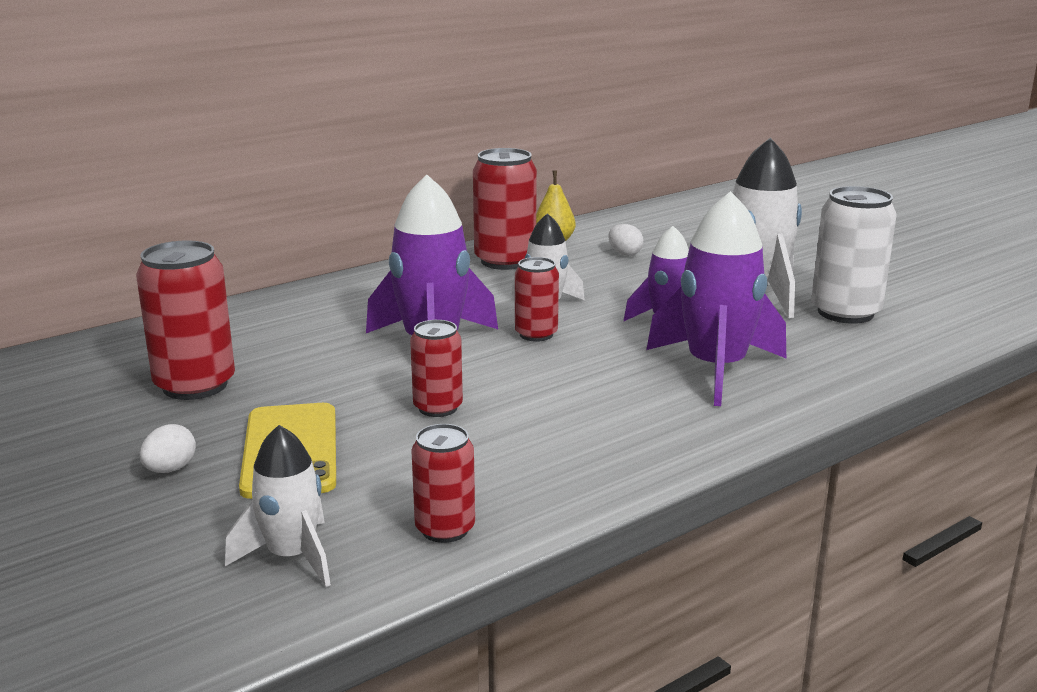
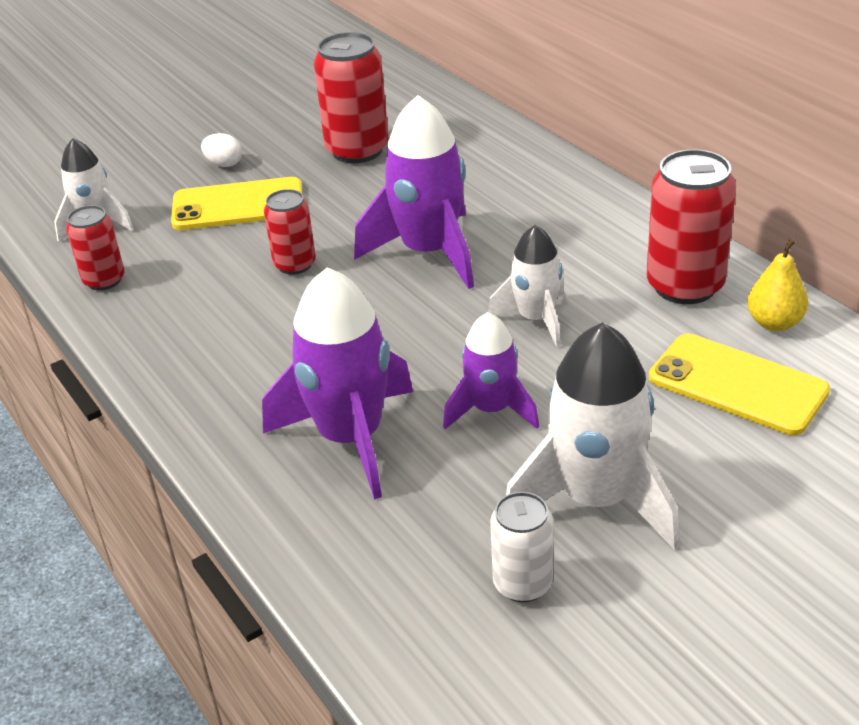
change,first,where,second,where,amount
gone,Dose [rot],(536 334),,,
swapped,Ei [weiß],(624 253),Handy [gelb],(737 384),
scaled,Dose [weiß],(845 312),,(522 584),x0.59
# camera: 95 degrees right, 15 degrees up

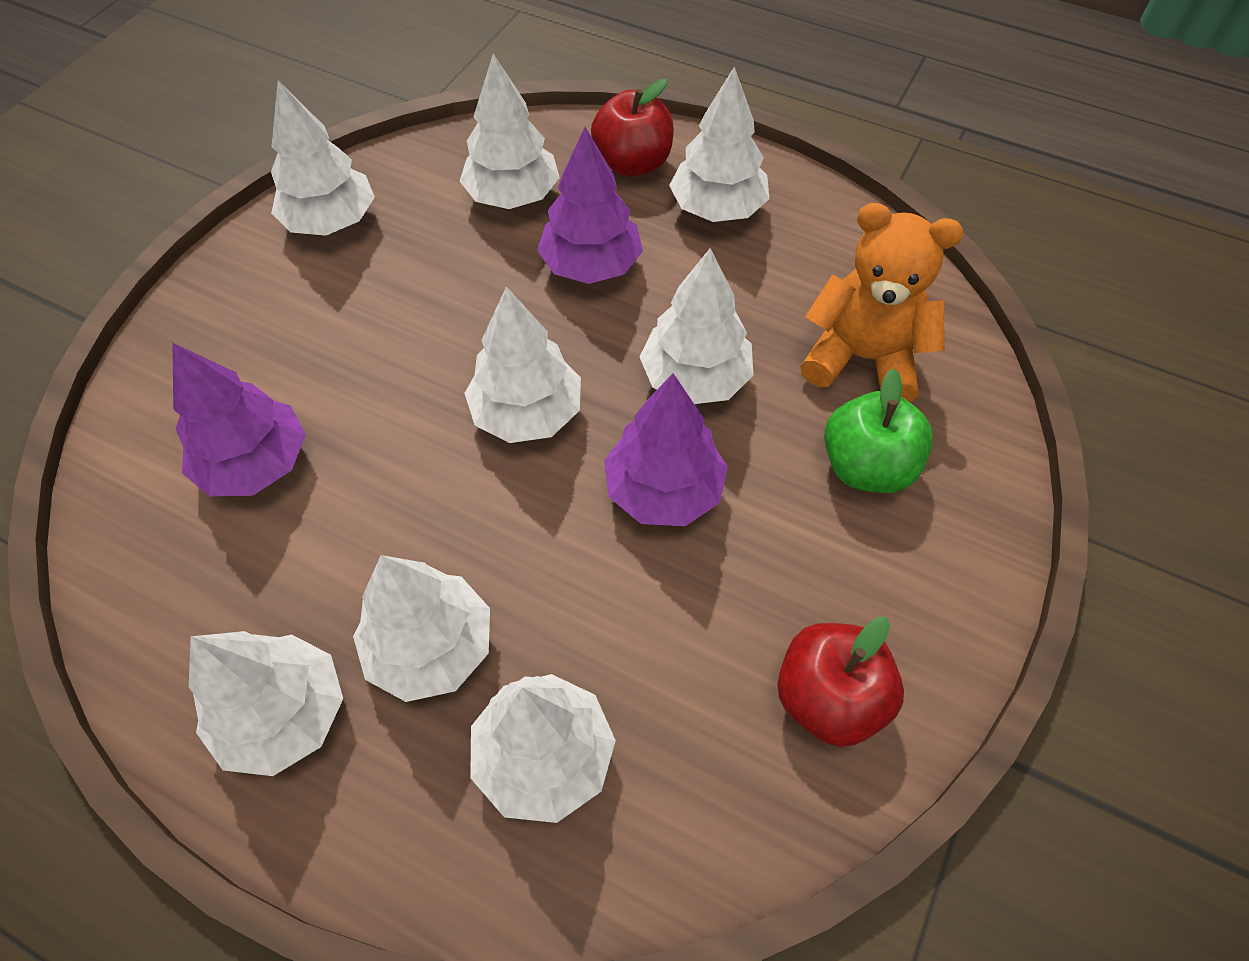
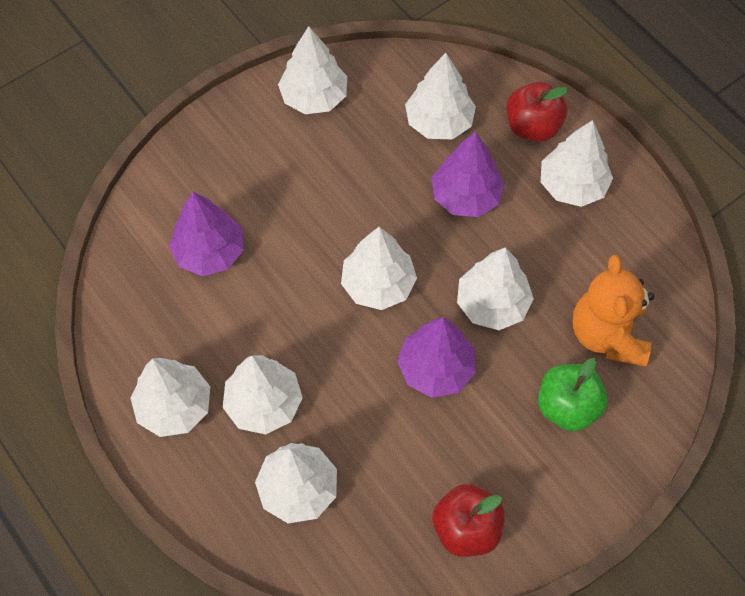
change,first,where,second,where,amount
rotated,Teddybär [orange],(862 358),,(607 334),135 degrees counterclockwise
# camera: 25 degrees right, 5 degrees up

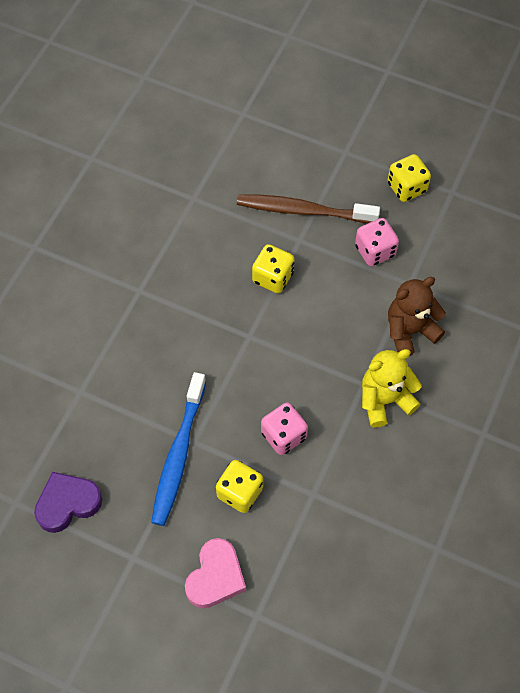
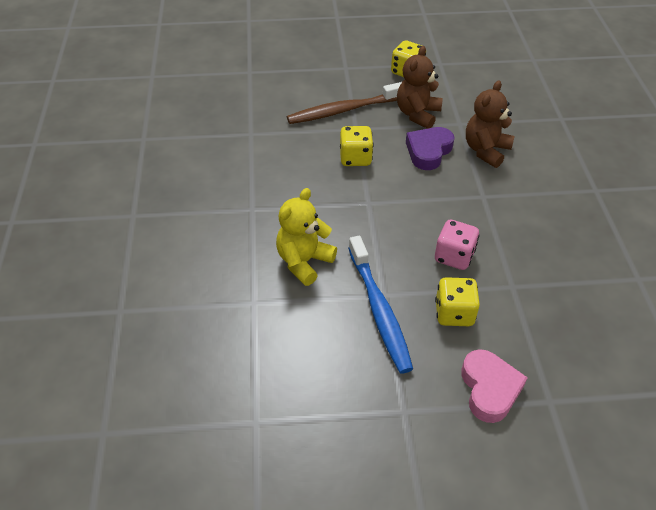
change,first,where,second,where,amount
shifted,Herz [lila],(67 503),,(428 151),
shifted,Teddybär [gelb],(384 400),,(304 262),
swapped,Spielwürfel [rosa],(375 251),Teddybär [braun],(417 114),
# camera: 30 degrees left, 15 degrees down

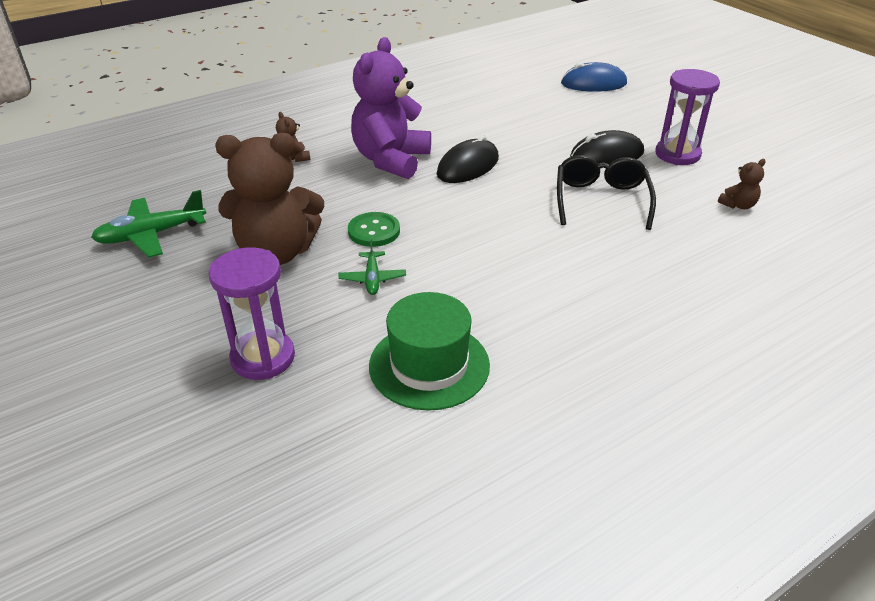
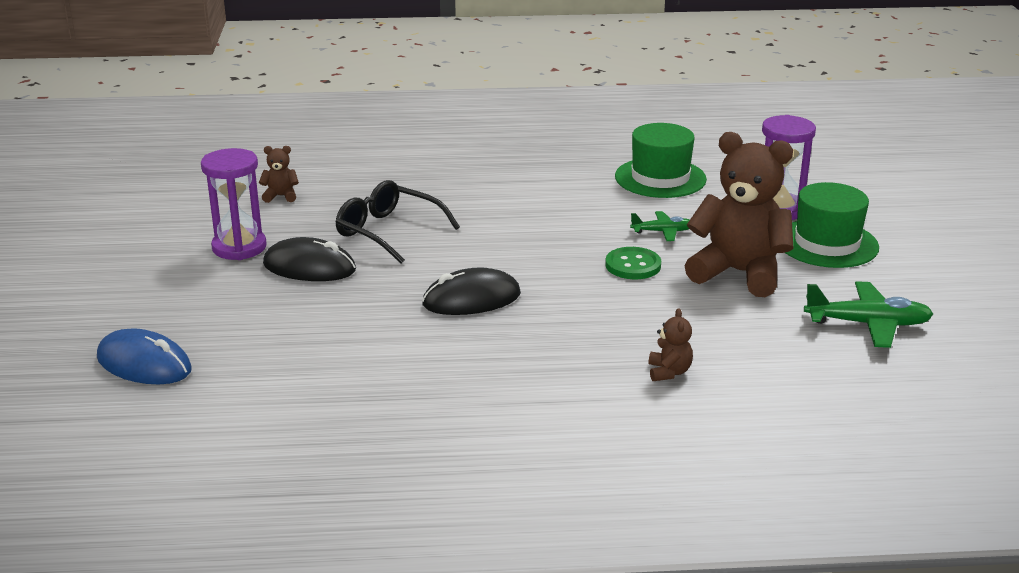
change,first,where,second,where,amount
gone,Teddybär [lila],(391 160),,,
new,,,Hut [grün],(827 243),
rotated,Flugzeug [grün],(372 279),,(663 232),60 degrees clockwise
rotated,Brille [schwarz],(601 200),,(388 232),90 degrees clockwise
# camera: 150 degrees left, 10 degrees down

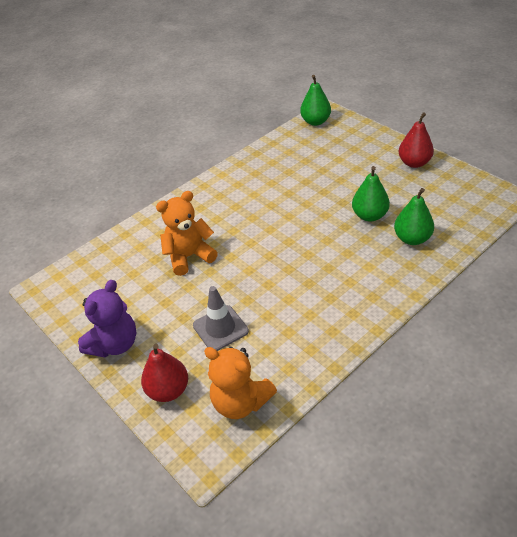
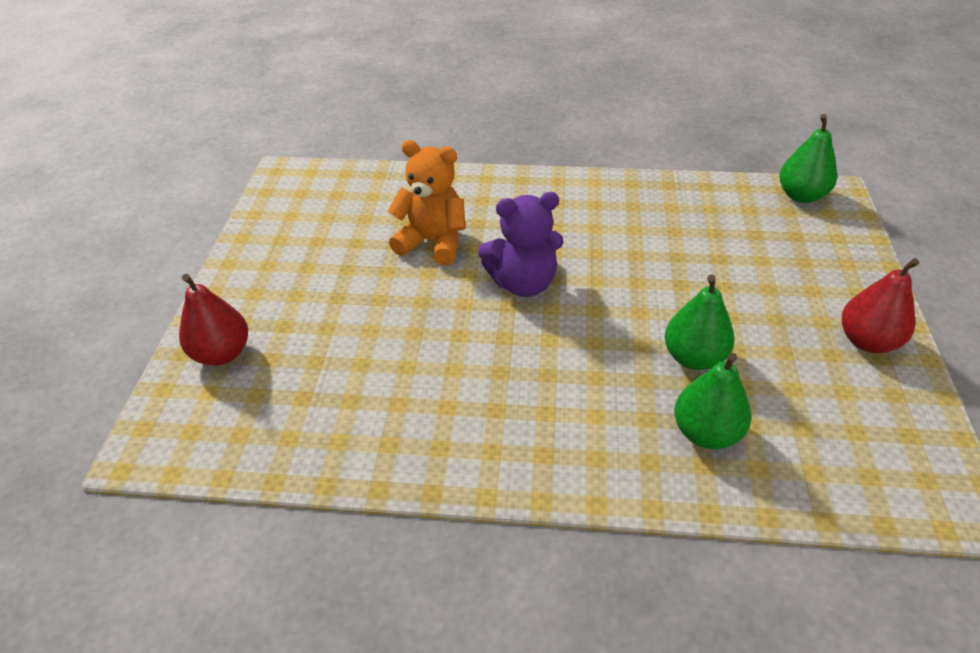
change,first,where,second,where,amount
gone,Leitkegel [grau],(220 328),,,
gone,Teddybär [orange],(240 402),,,
shifted,Teddybär [lila],(115 344),,(523 283),
# camera: 45 degrees right, 0 degrees up

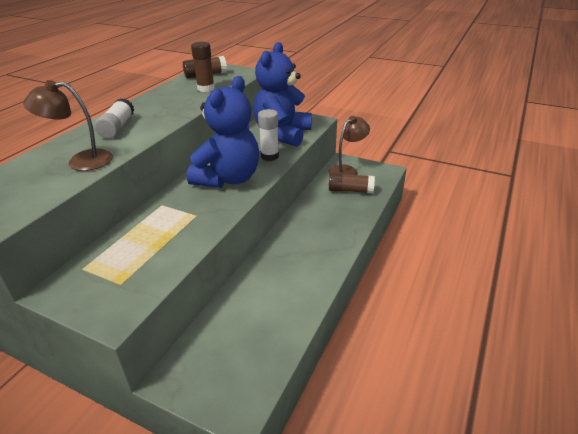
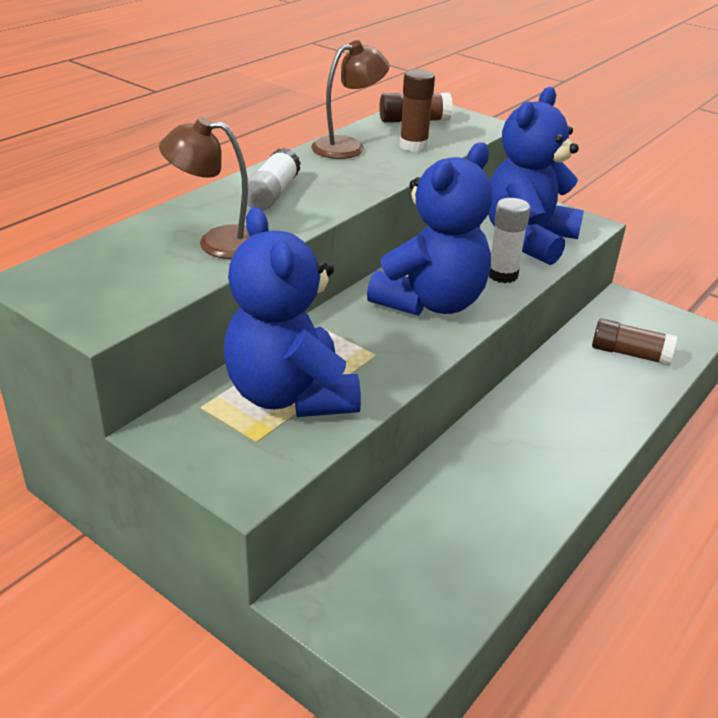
change,first,where,second,where,amount
new,,,Teddybär [blau],(290 395),
shifted,Lampe [braun],(347 170),,(347 146),
# camera: 10 degrees right, 0 degrees up

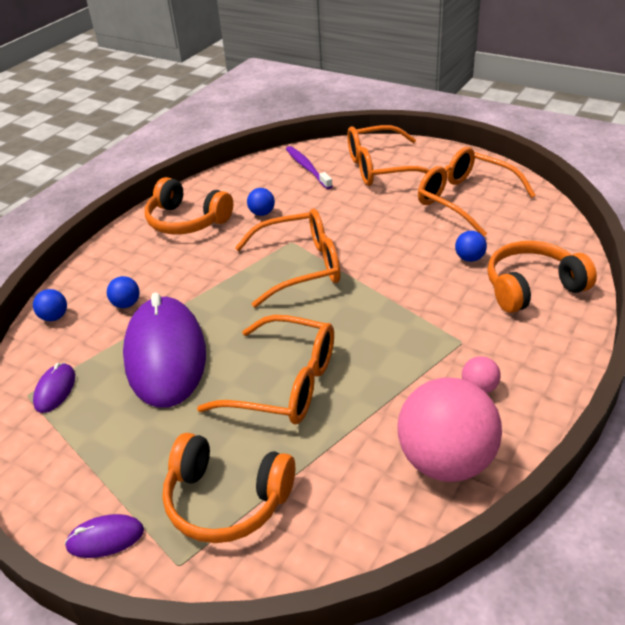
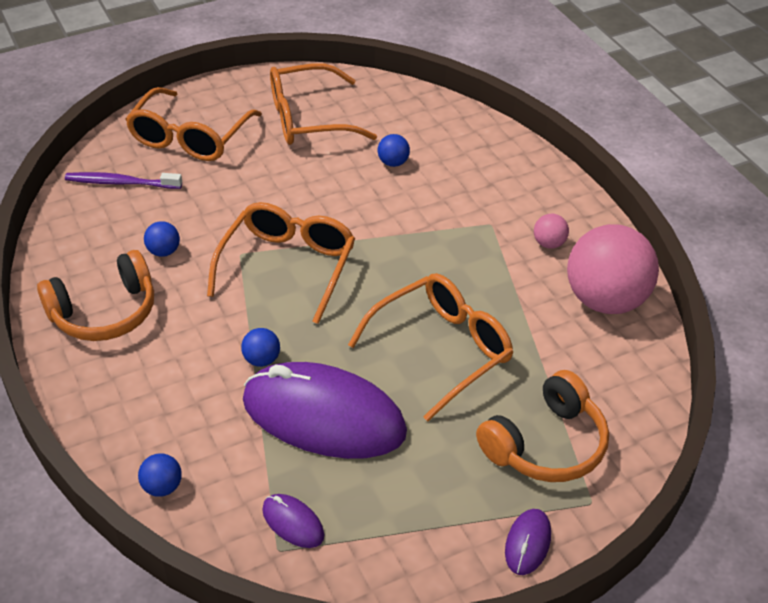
change,first,where,second,where,amount
gone,Kopfhörer [orange],(532 287),,,
shifted,Ball [blau],(126 304),,(262 360),
# camera: 60 degrees left, 5 degrees up

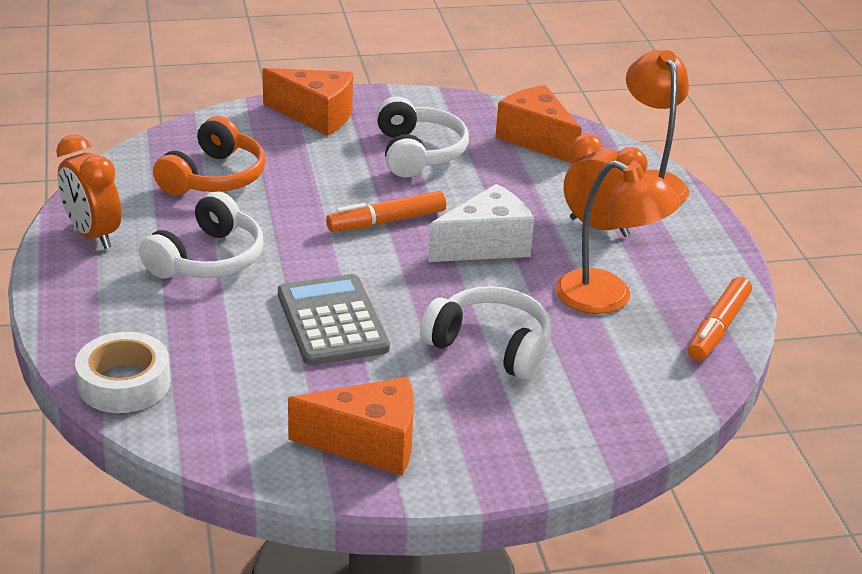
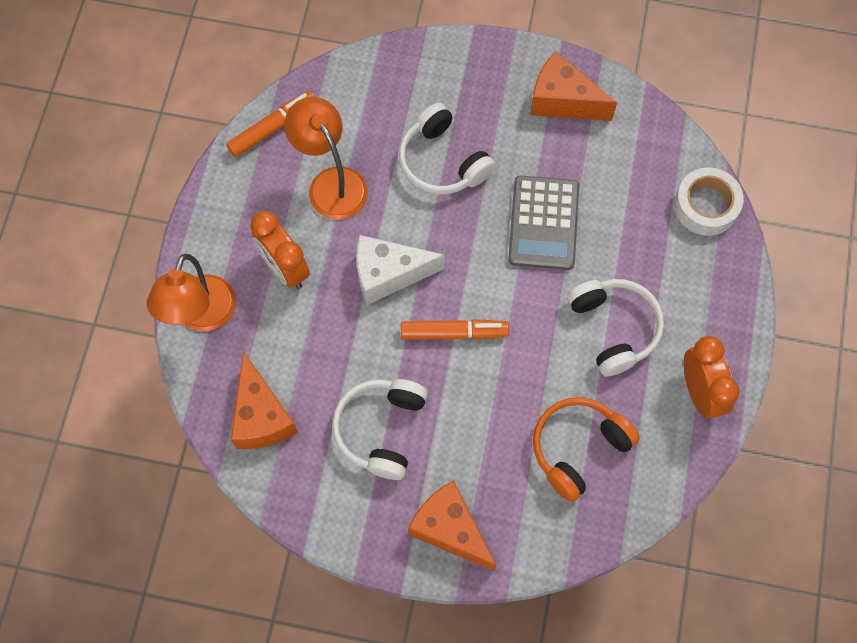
change,first,where,second,where,amount
rotated,Kopfhörer [weiß],(208 259),,(614 328),105 degrees clockwise
# camera: 155 degrees left, 35 degrees up

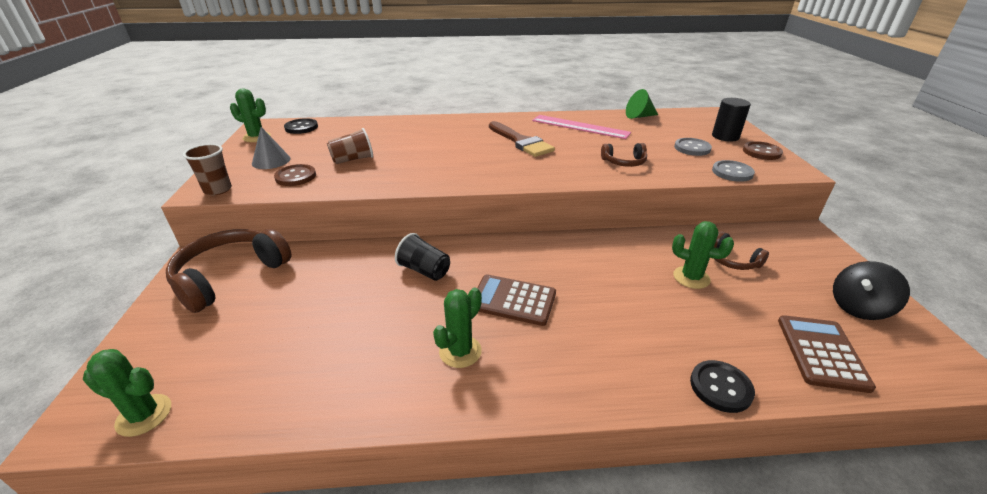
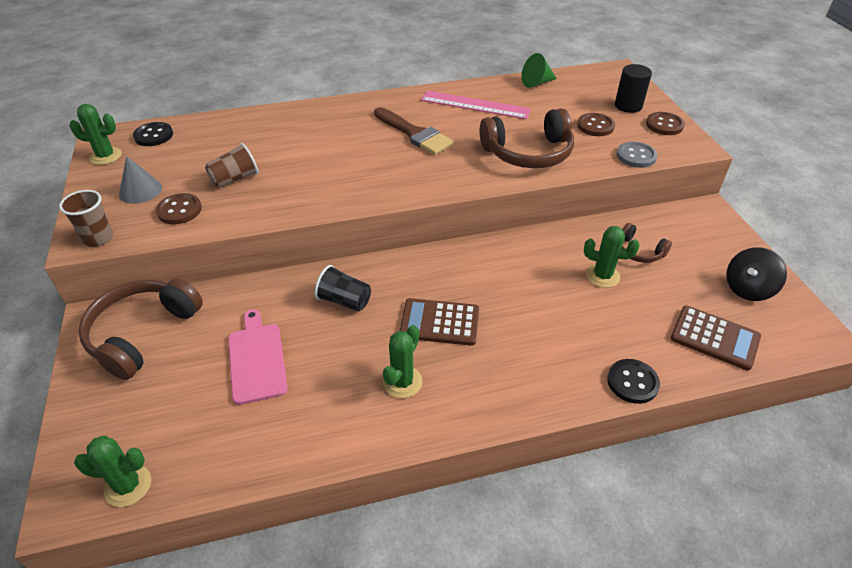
change,first,where,second,where,amount
new,,,Schneidebrett [rosa],(256 359),
repainted,Knopf [grau],(692 148),Knopf [braun],(595 126),
rotated,Taschenrechner [braun],(821 353),,(714 338),120 degrees clockwise
scaled,Kopfhörer [braun],(624 162),,(528 153),x1.95
# camera: 10 degrees left, 10 degrees up

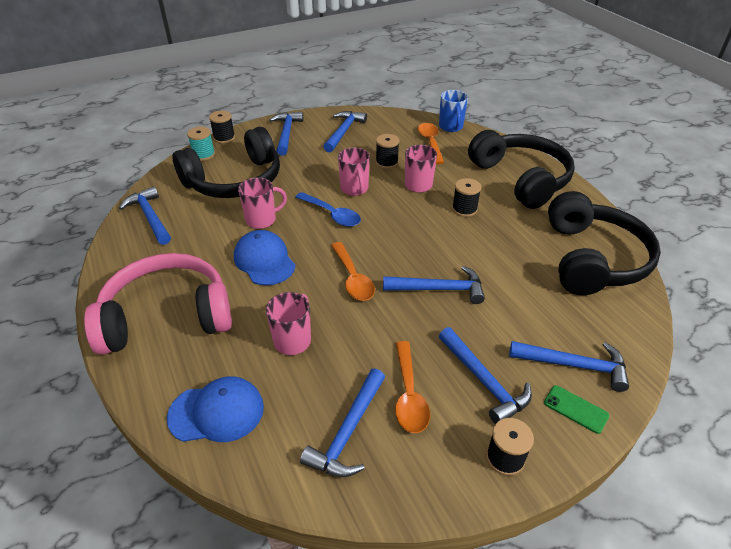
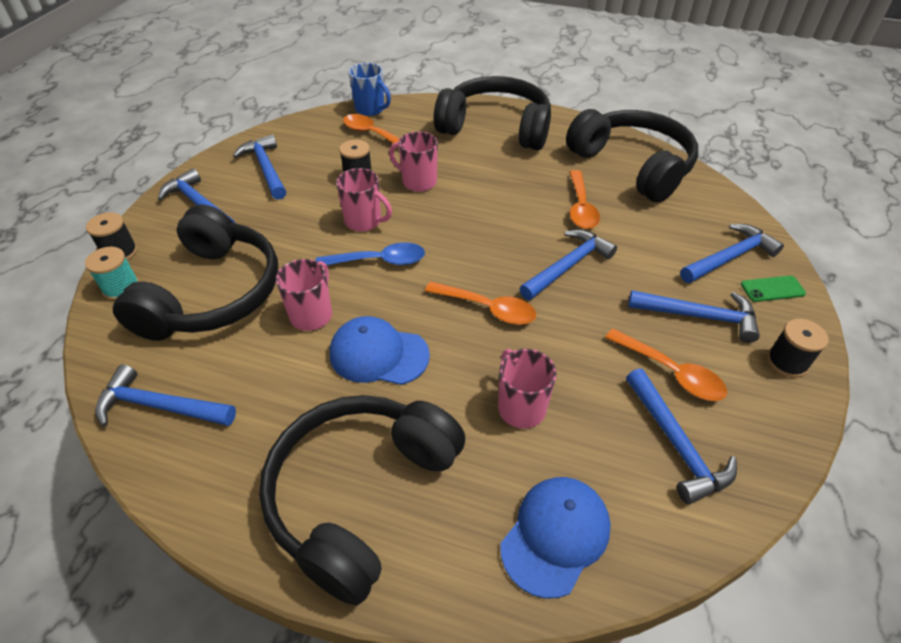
change,first,where,second,where,amount
gone,Garnrolle [schwarz],(464 209),,,
new,,,Löffel [orange],(580 207),
repainted,Kopfhörer [rosa],(167 317),Kopfhörer [schwarz],(361 495),
# camera: 45 degrees left, 5 degrees up

